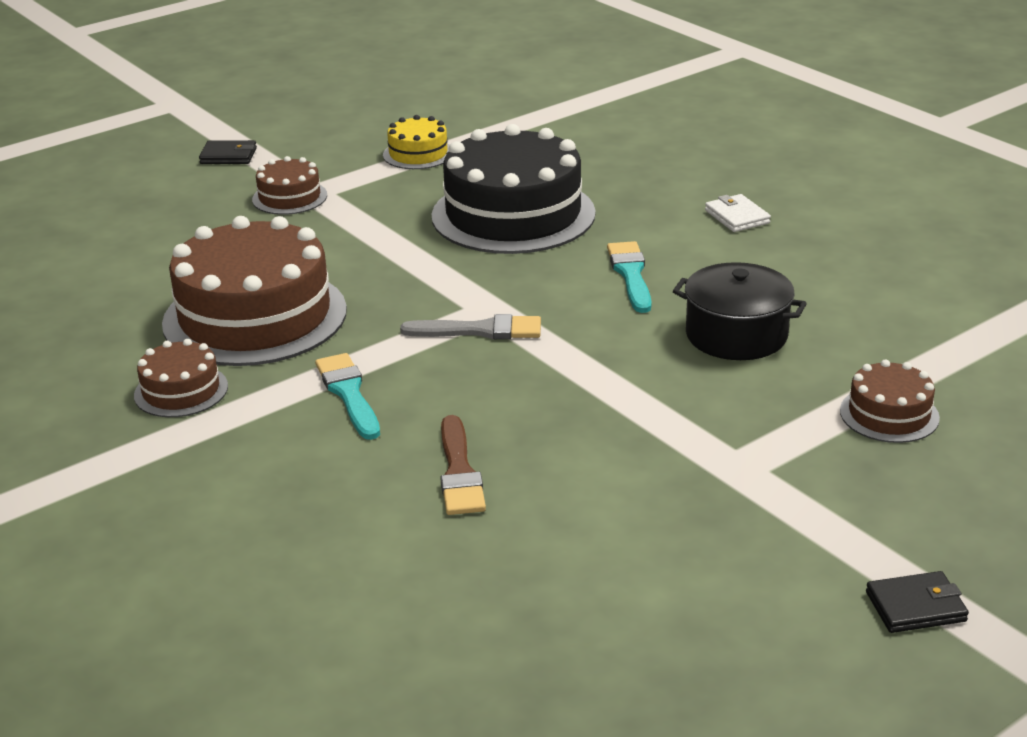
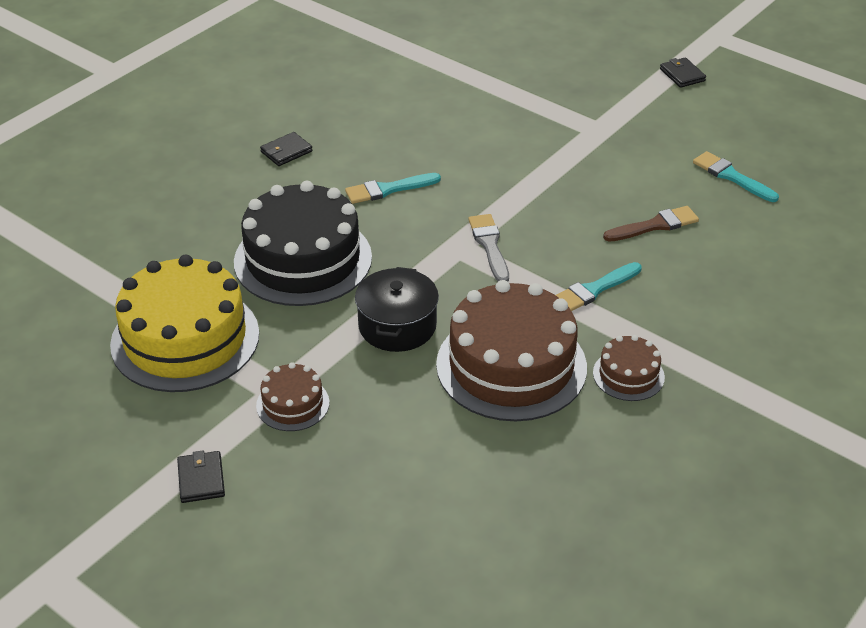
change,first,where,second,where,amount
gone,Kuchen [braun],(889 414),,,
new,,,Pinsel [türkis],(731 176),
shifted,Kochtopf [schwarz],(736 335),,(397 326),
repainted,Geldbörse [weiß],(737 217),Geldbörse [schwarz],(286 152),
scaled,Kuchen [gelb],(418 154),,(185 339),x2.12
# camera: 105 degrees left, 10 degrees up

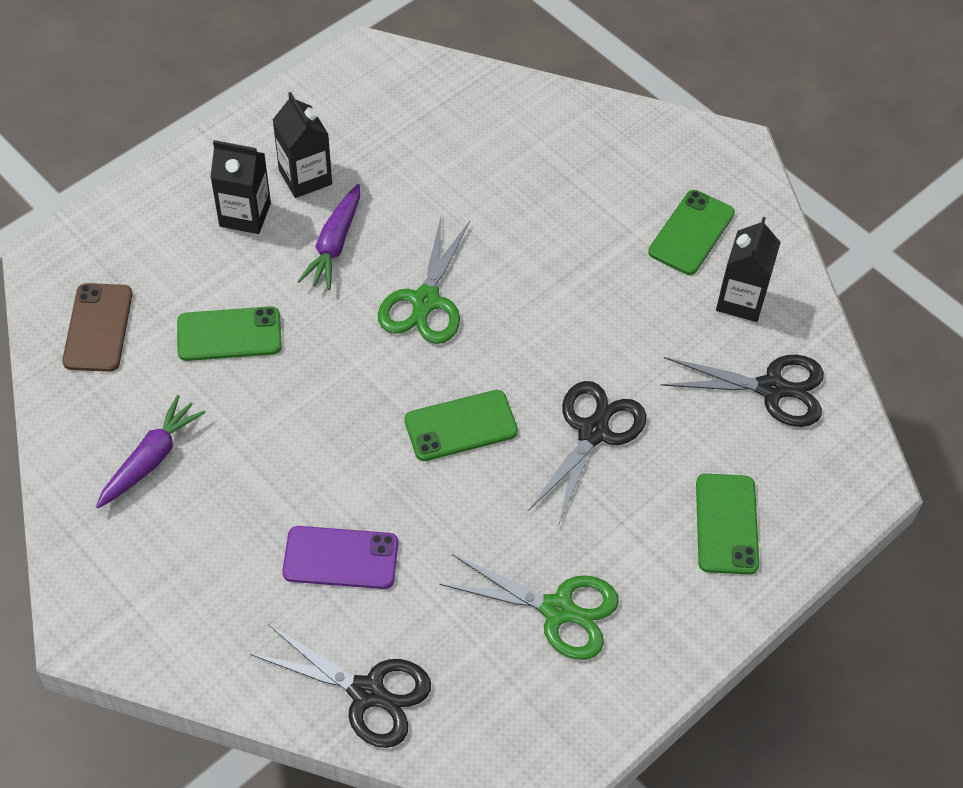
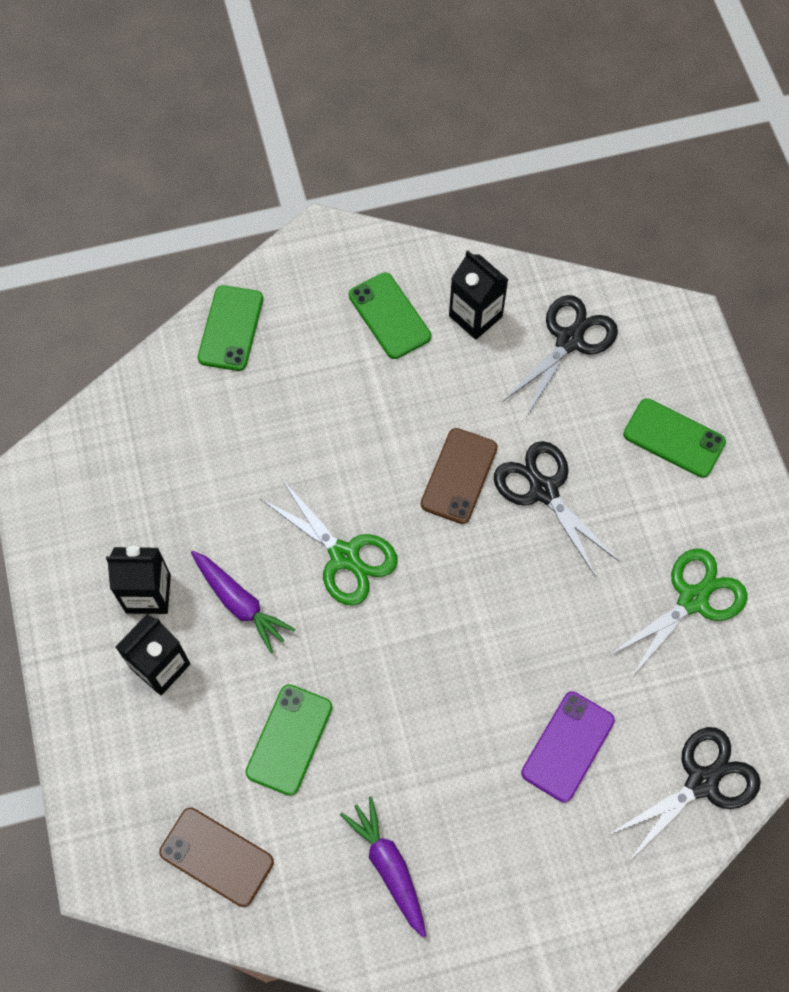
change,first,where,second,where,amount
new,,,Handy [braun],(459 476),
shifted,Handy [grün],(461 426),,(231 328),
# camera: 60 degrees left, 10 degrees up

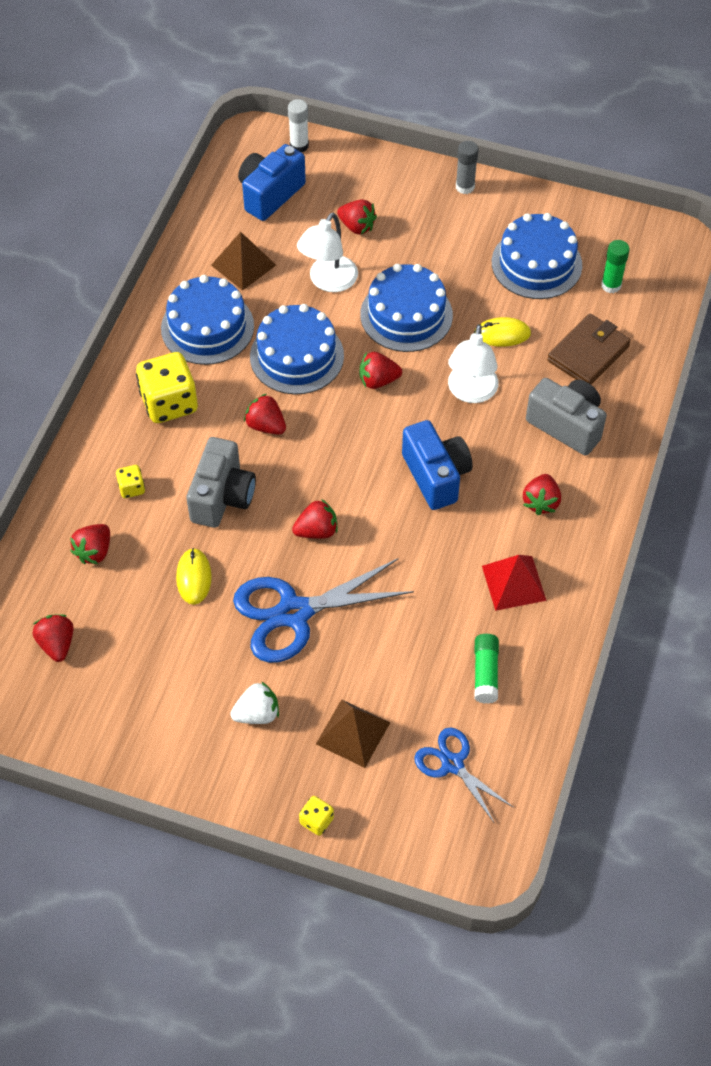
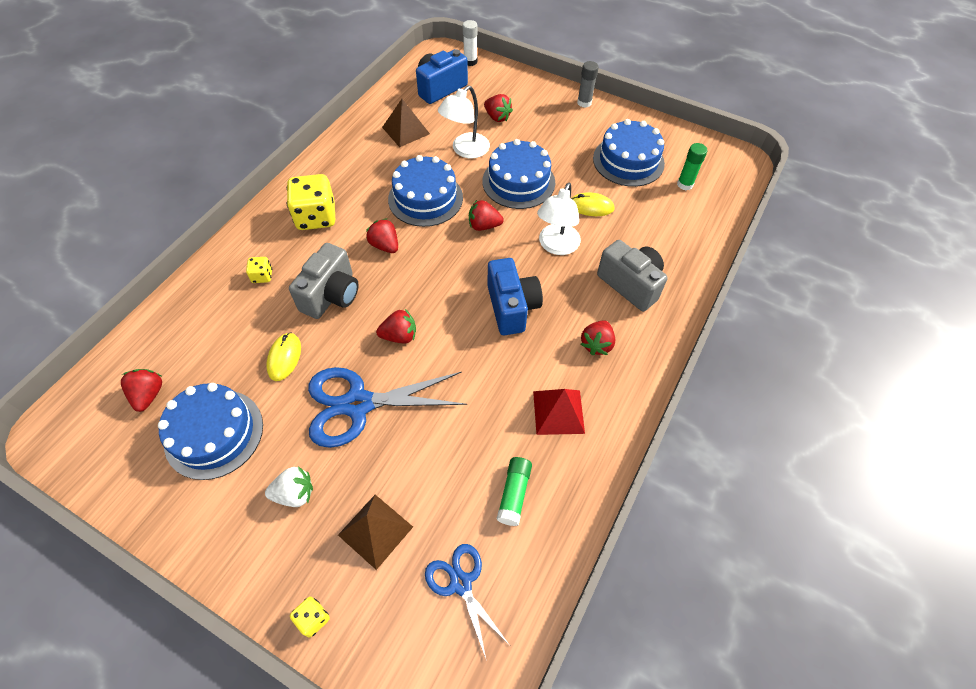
change,first,where,second,where,amount
gone,Erdbeere [rot],(94 551),,,
gone,Geldbörse [braun],(588 353),,,
shifted,Kuchen [blau],(207 327),,(214 433),
# camera: 10 degrees right, 0 degrees up

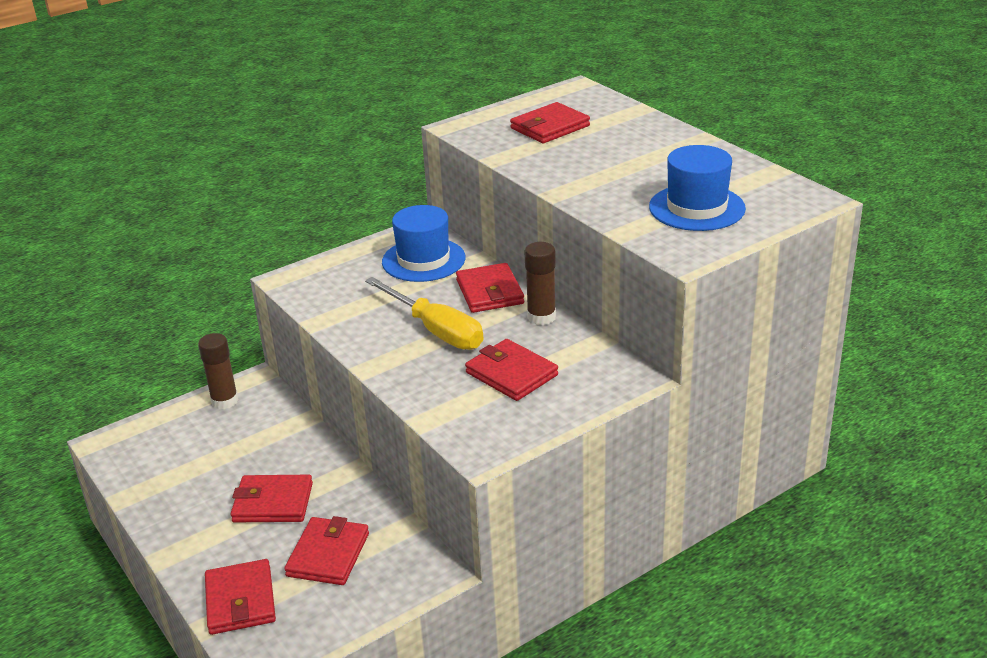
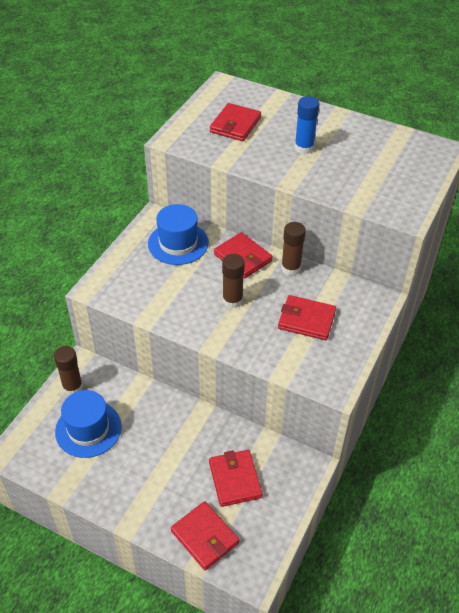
change,first,where,second,where,amount
gone,Geldbörse [rot],(273 502),,,
new,,,Klebestift [blau],(304 148),
shifted,Hut [blau],(696 208),,(88 429),
swapped,Schraubenzieher [gelb],(436 330),Klebestift [braun],(232 300),
# camera: 30 degrees left, 15 degrees up

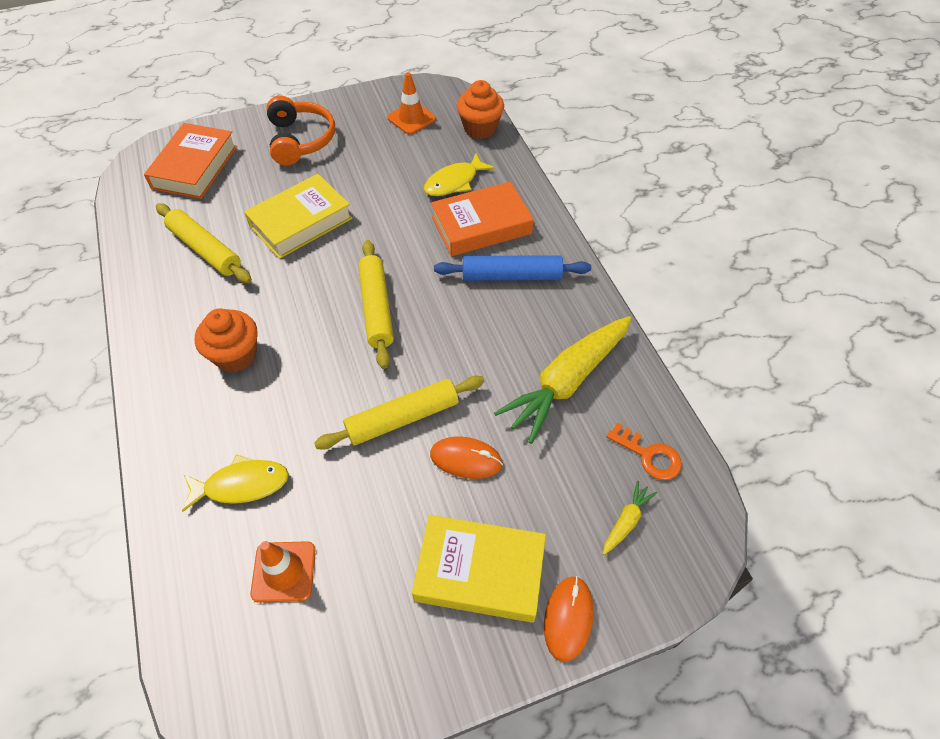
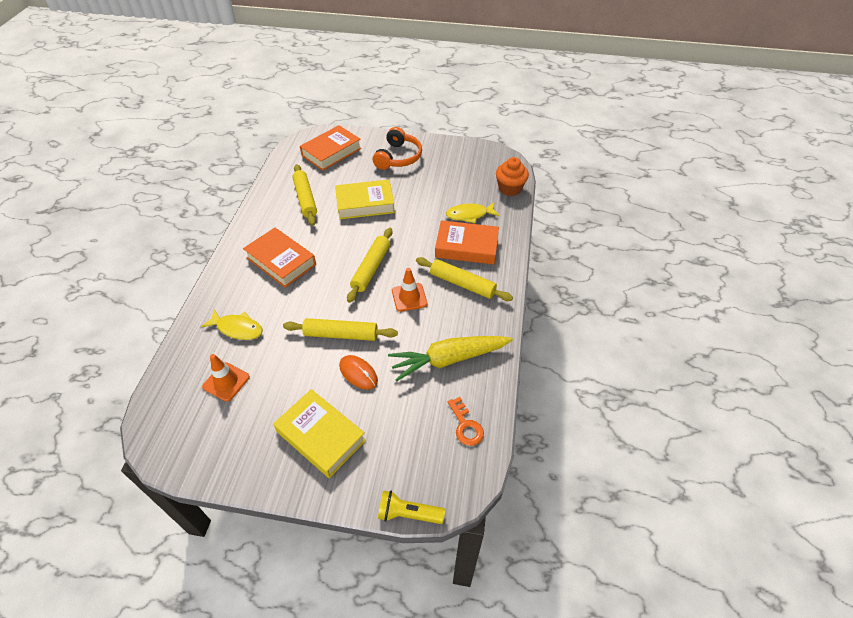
change,first,where,second,where,amount
gone,Computermaus [orange],(568 618),,,
gone,Karotte [gelb],(626 521),,,
new,,,Taschenlampe [gelb],(408 513),
shifted,Leitkegel [orange],(411 118),,(409 297),
swapped,Muffin [orange],(236 355),Buch [orange],(281 261),
repainted,Nudelholz [blau],(511 276),Nudelholz [gelb],(462 284),
# camera: 30 degrees right, 5 degrees down

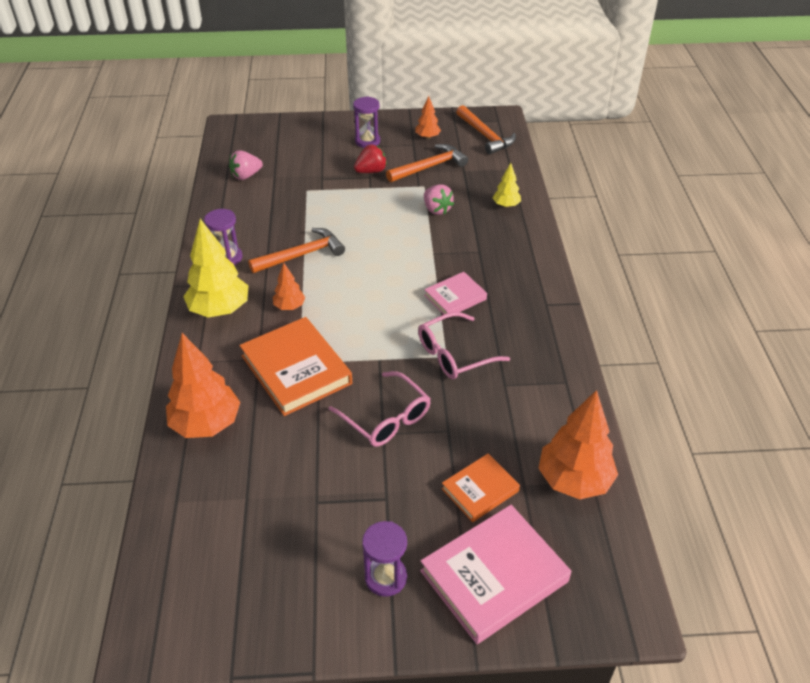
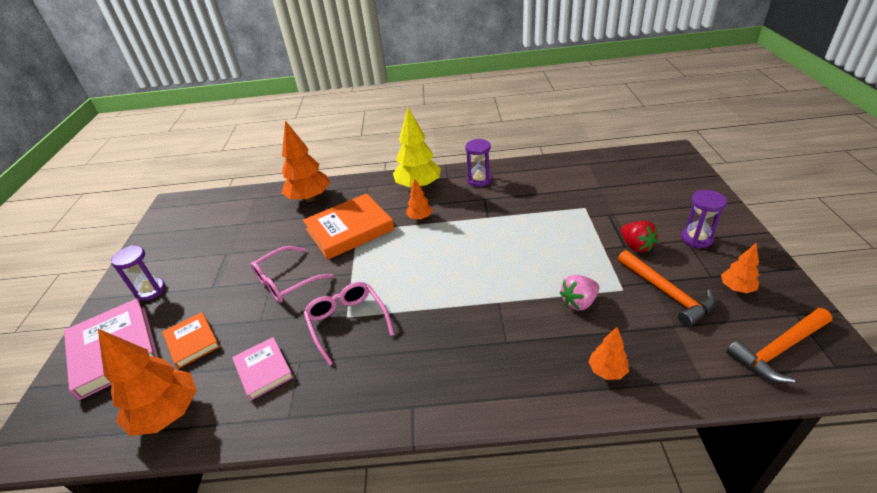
change,first,where,second,where,amount
gone,Erdbeere [rosa],(246 176),,,
gone,Hammer [orange],(301 255),,,
shifted,Buch [rosa],(455 297),,(263 370),
repainted,Baum [gelb],(506 205),Baum [orange],(607 371),
# camera: 95 degrees right, 5 degrees down

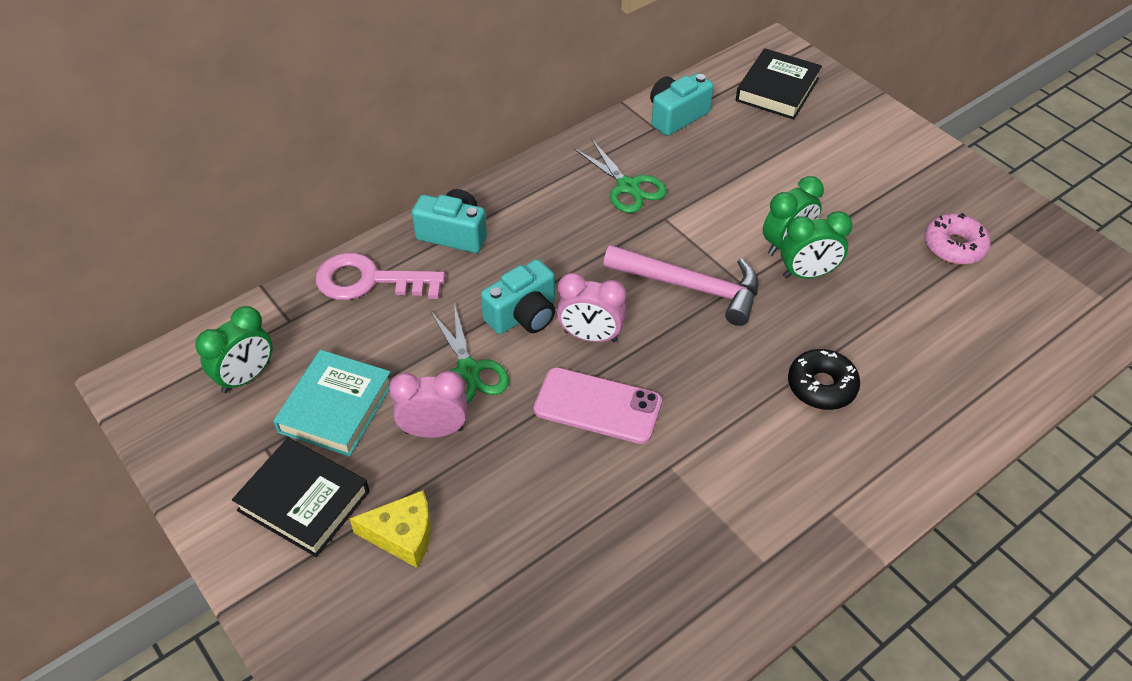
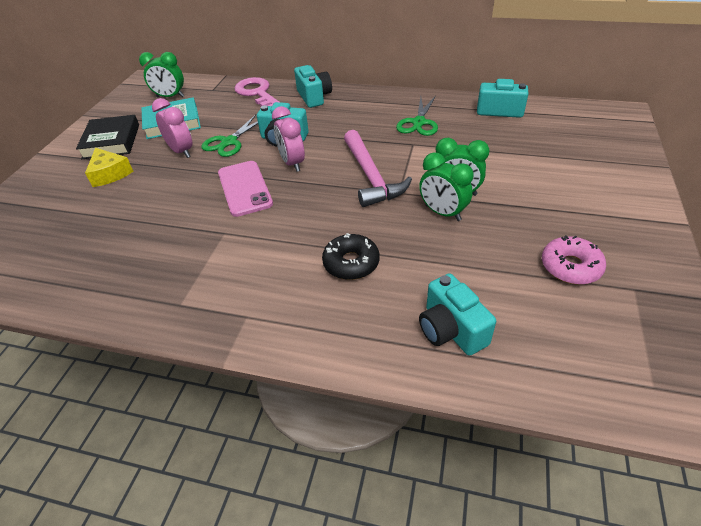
change,first,where,second,where,amount
gone,Buch [schwarz],(777 89),,,
new,,,Kamera [türkis],(451 329),
# camera: 55 degrees right, 5 degrees down

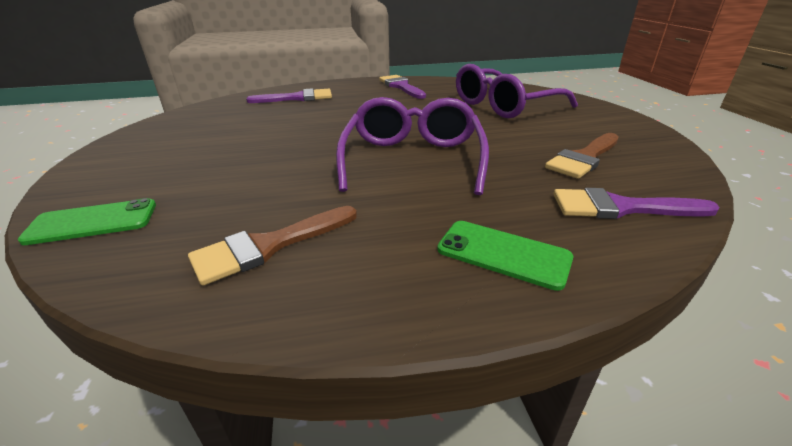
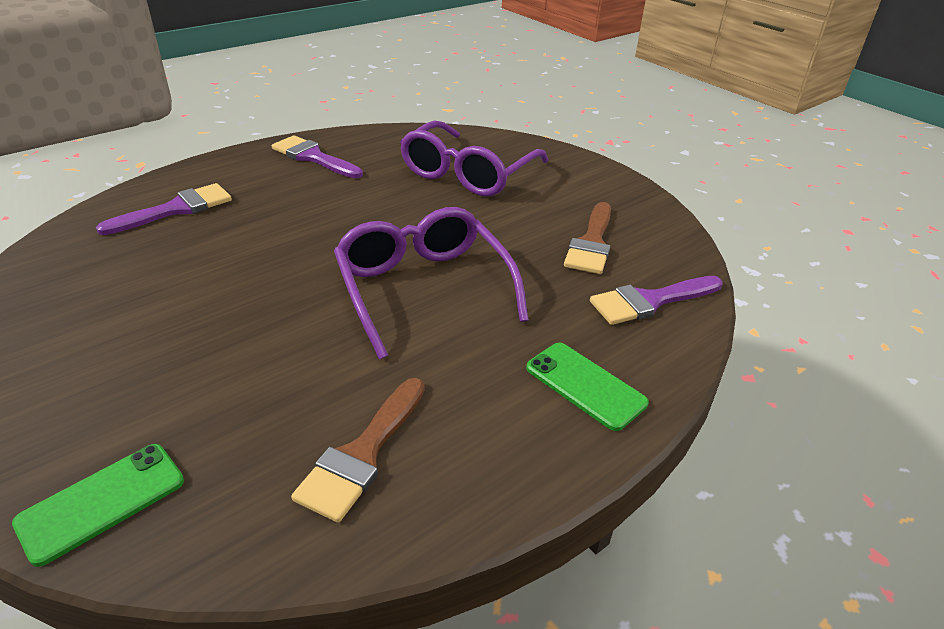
change,first,where,second,where,amount
rotated,Handy [grün],(503 254),,(585 385),45 degrees clockwise
# camera: 30 degrees left, 5 degrees up

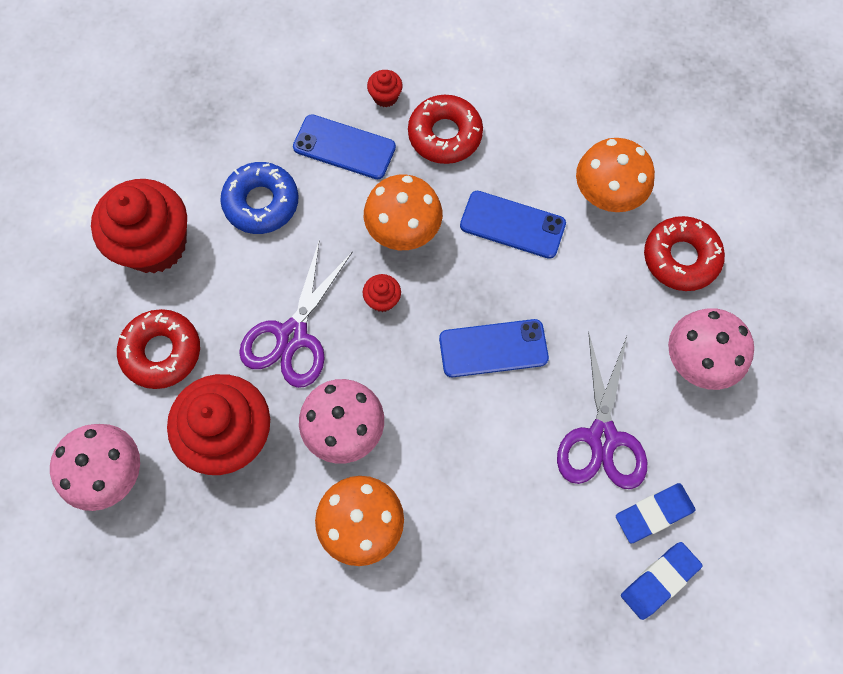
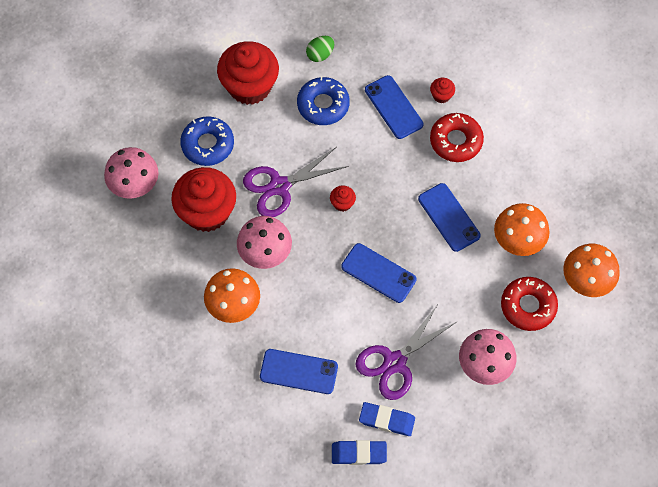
change,first,where,second,where,amount
new,,,Handy [blau],(299 371),
new,,,Ei [grün],(320 54),
shifted,Pilz [orange],(403 231),,(585 281),
repainted,Donut [rot],(162 352),Donut [blau],(207 144),
# camera: 40 degrees right, 5 degrees down

